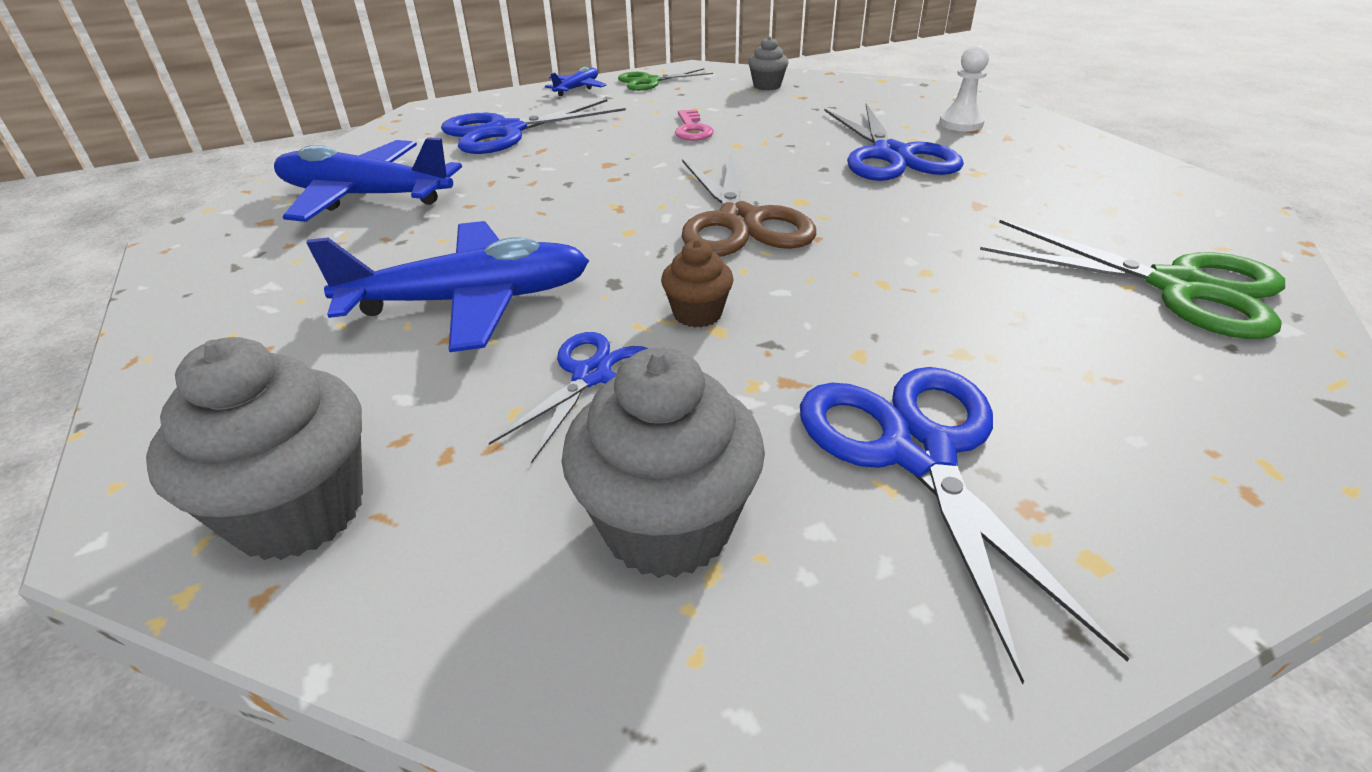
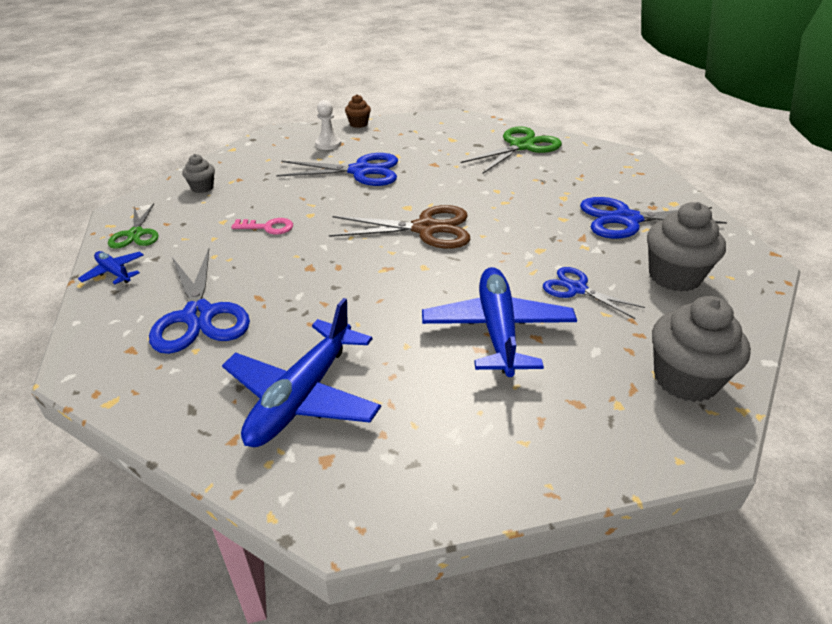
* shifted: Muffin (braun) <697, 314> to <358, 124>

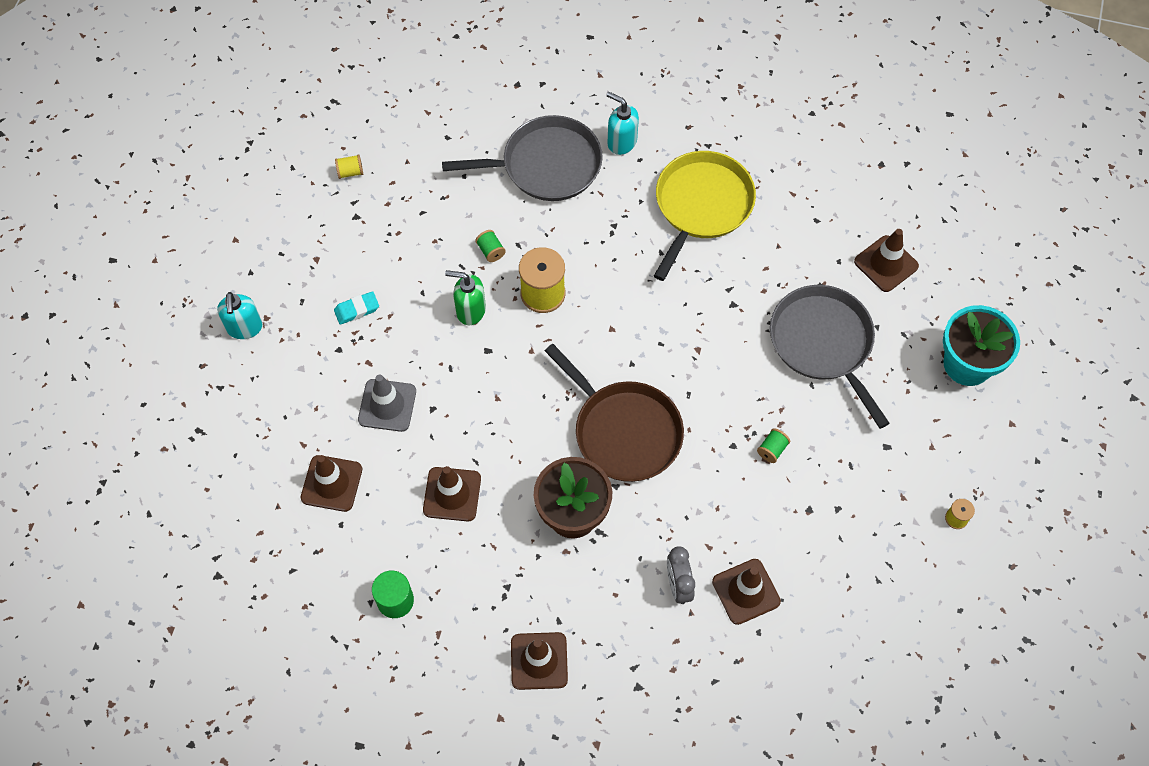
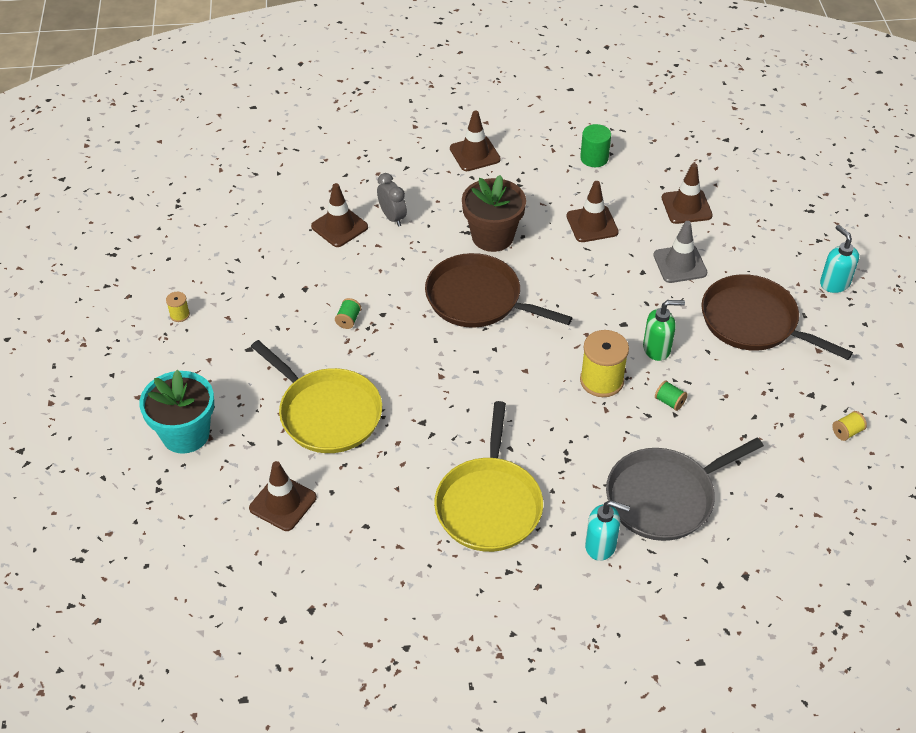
* swapped: Radiergummi (türkis) <357, 310> to Pfanne (braun) <754, 322>
* repainted: Pfanne (grau) <823, 343> to Pfanne (gelb) <326, 413>

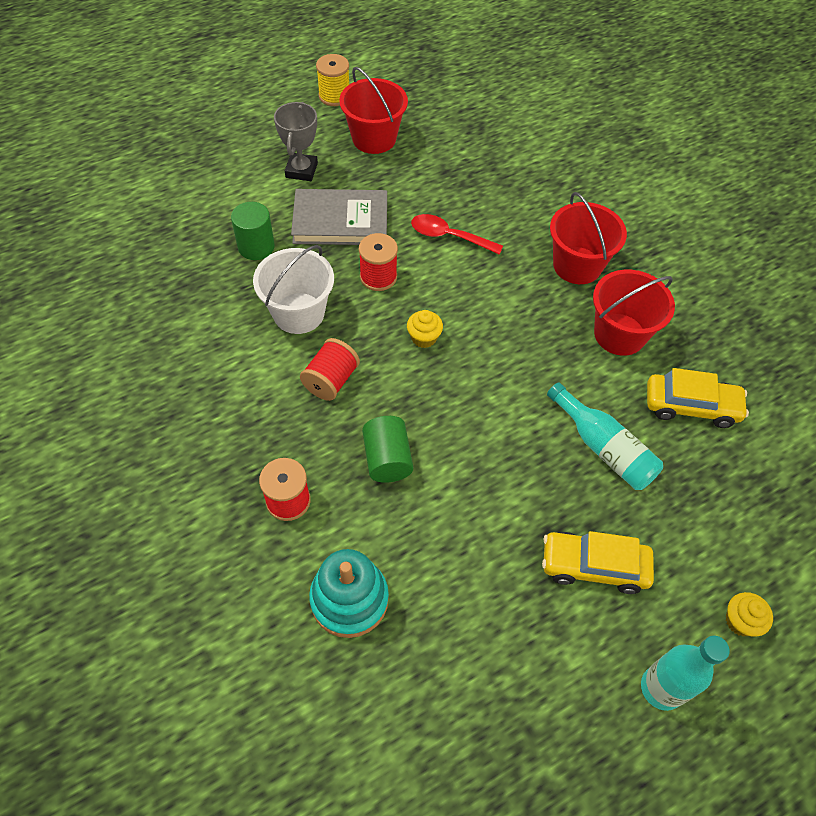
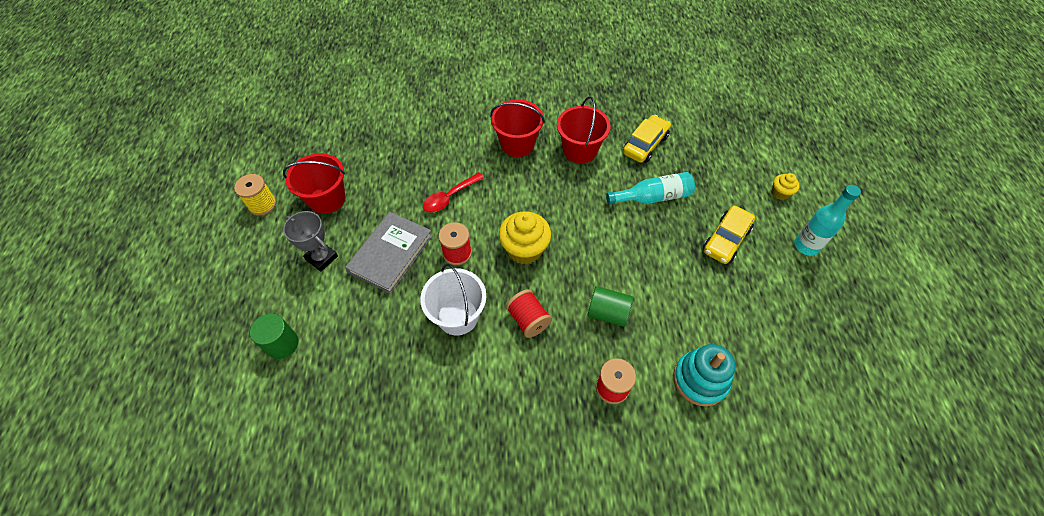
* shifted: Vollzylinder (grün) <256, 247> to <282, 344>
* scaled: Muffin (gelb) <424, 338> = <524, 249> x1.91

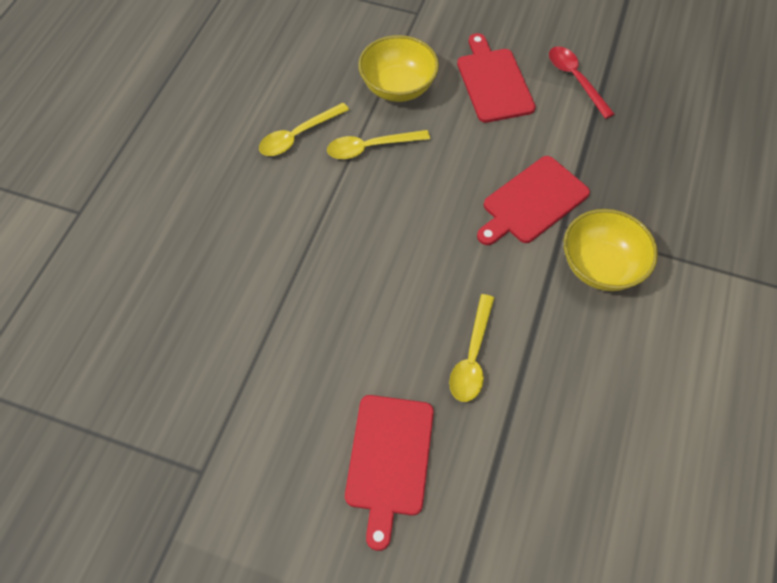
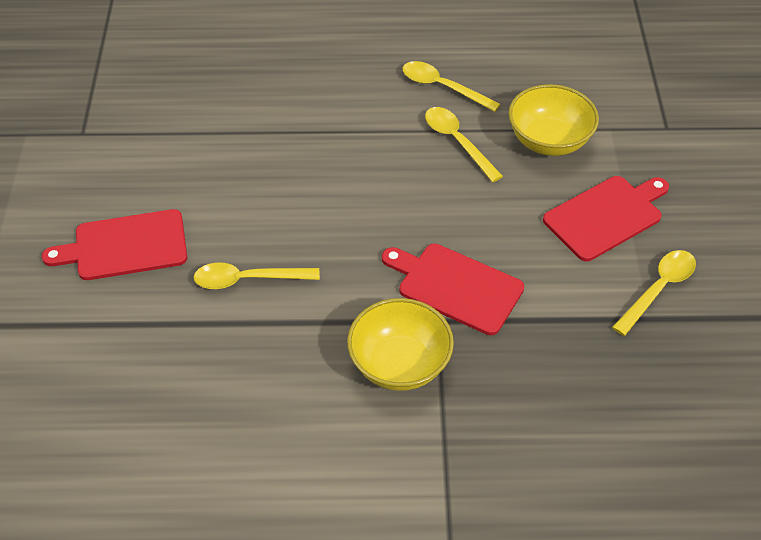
* repainted: Löffel (rot) <575, 79> to Löffel (gelb) <658, 289>

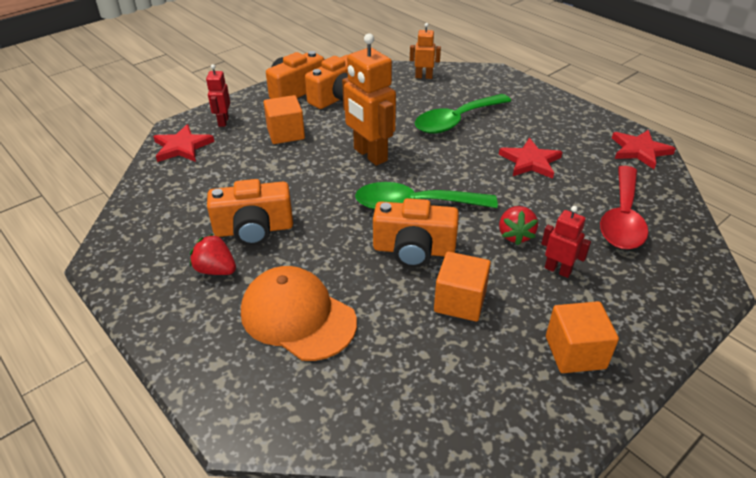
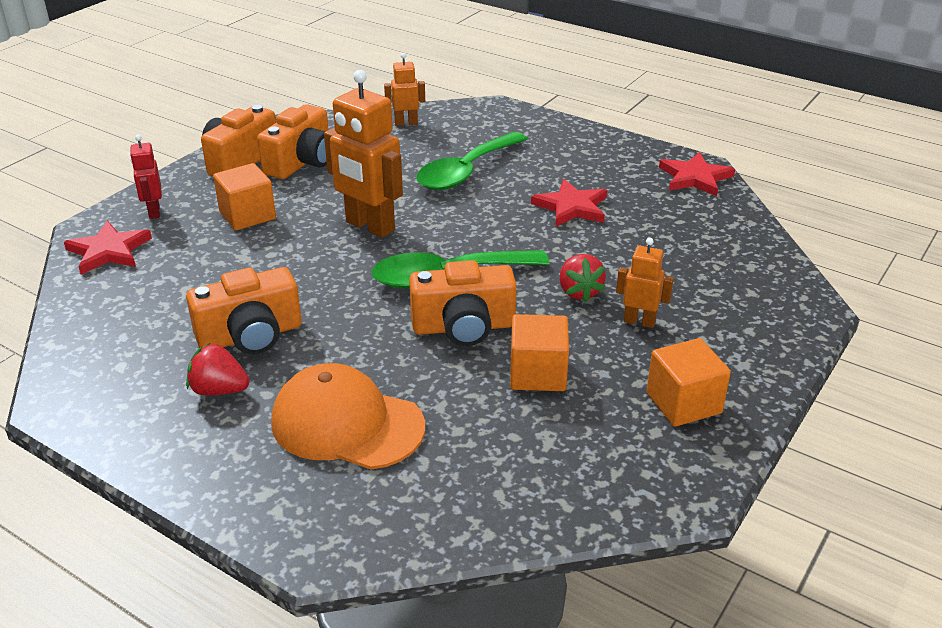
* gone: Löffel (rot) <622, 218>
* repainted: Roboter (rot) <558, 270> to Roboter (orange) <639, 321>

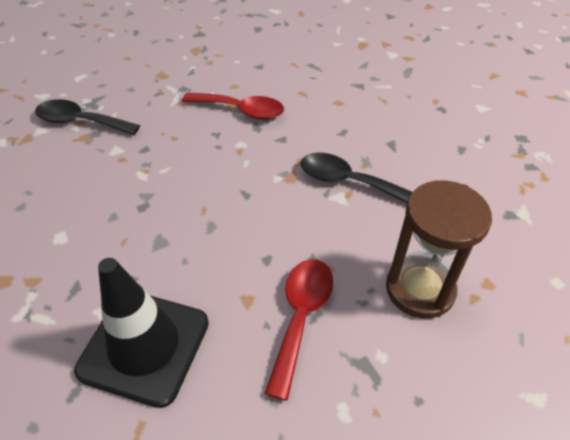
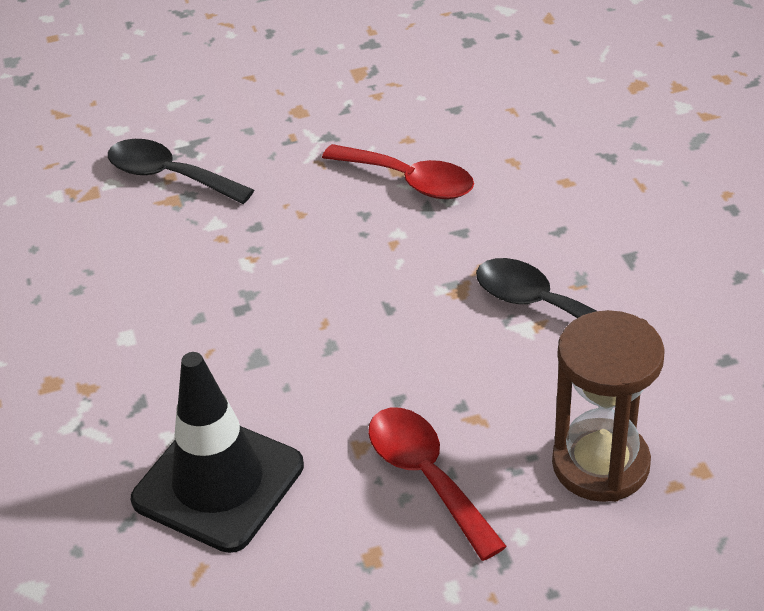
* rotated: Löffel (rot) <301, 317> = <426, 476> 60 degrees counterclockwise

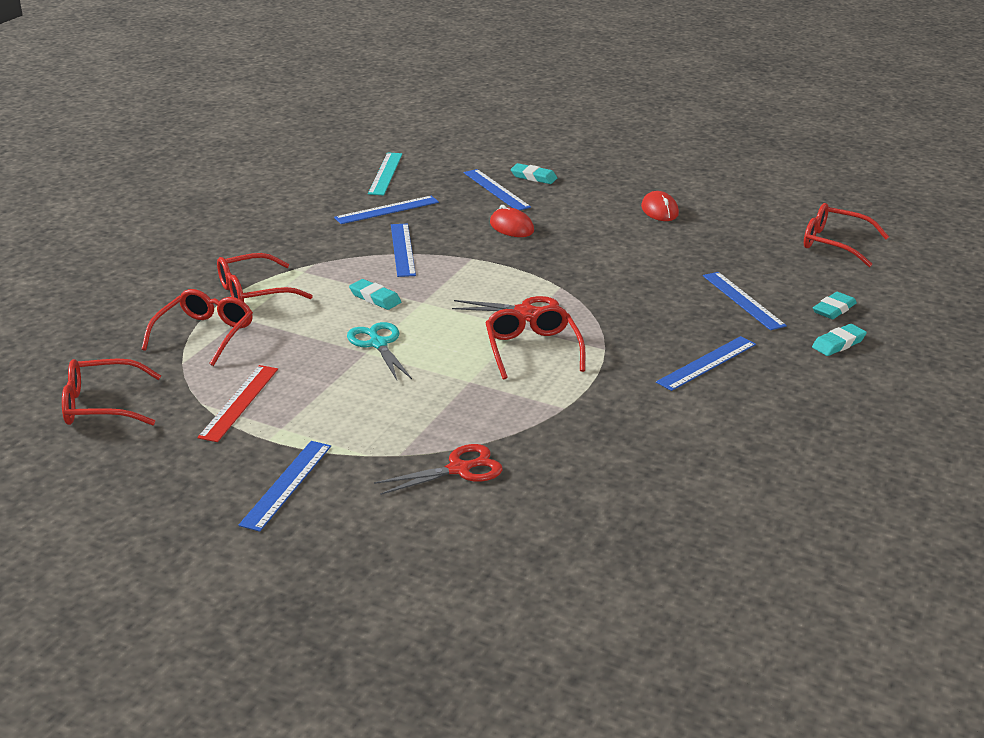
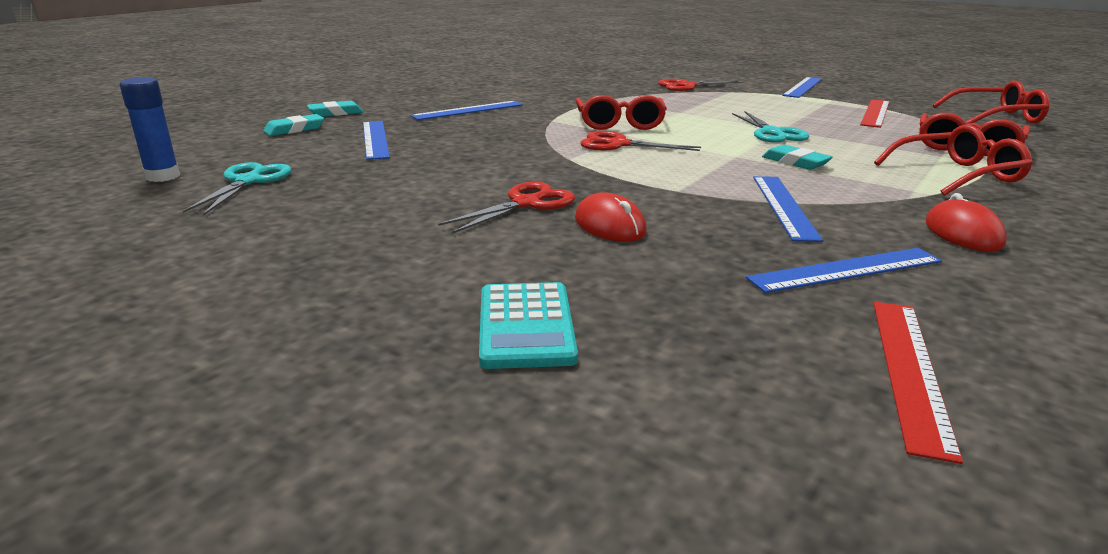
* gone: Lineal (blau) <496, 190>
* new: Schere (türkis) <248, 181>
* new: Schere (rot) <526, 204>
* shifted: Computermaus (rot) <659, 210> to <963, 233>
* swapped: Radiergummi (türkis) <533, 177> to Taschenrechner (türkis) <526, 326>
* swapped: Brille (rot) <834, 243> to Klebestift (blau) <163, 176>
* repainted: Lineal (türkis) <385, 173> to Lineal (rot) <910, 370>

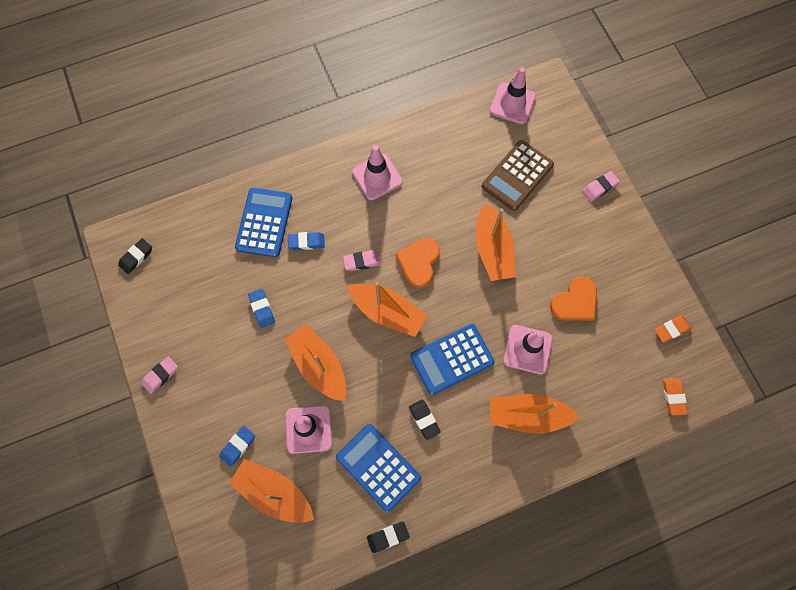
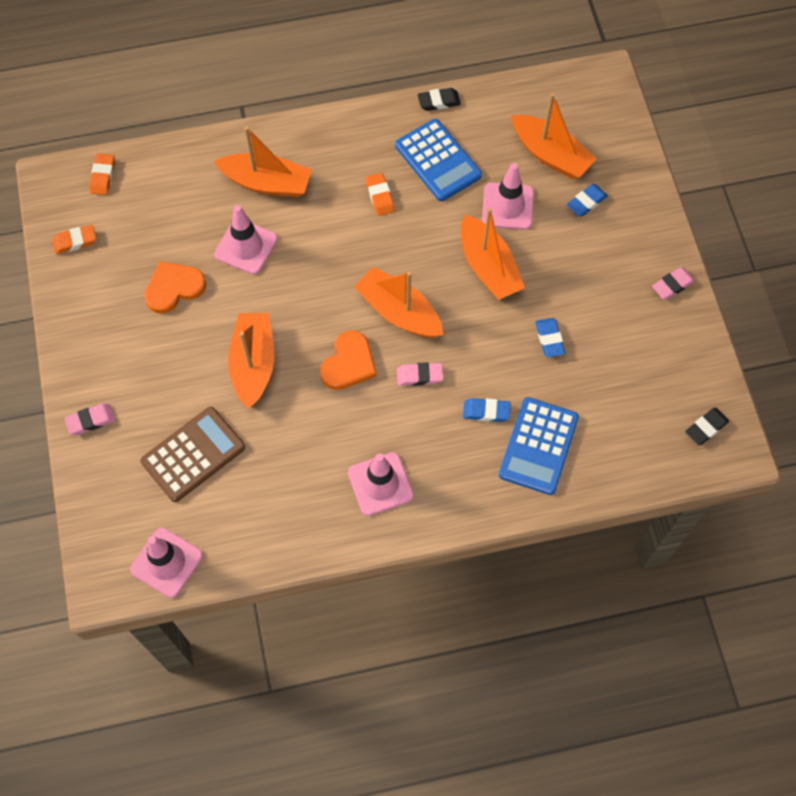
* gone: Taschenrechner (blau) <452, 359>
* repainted: Radiergummi (schwarz) <424, 419> to Radiergummi (orange) <380, 196>

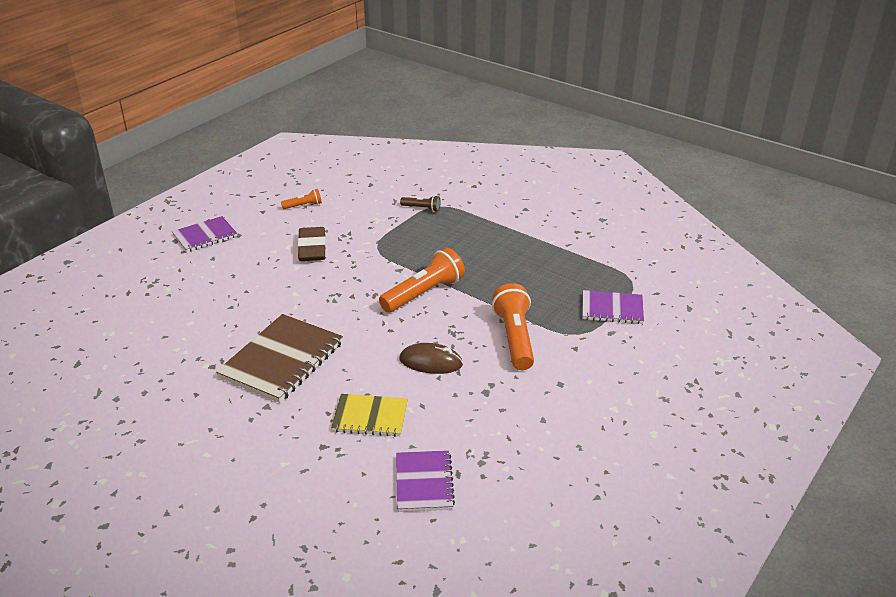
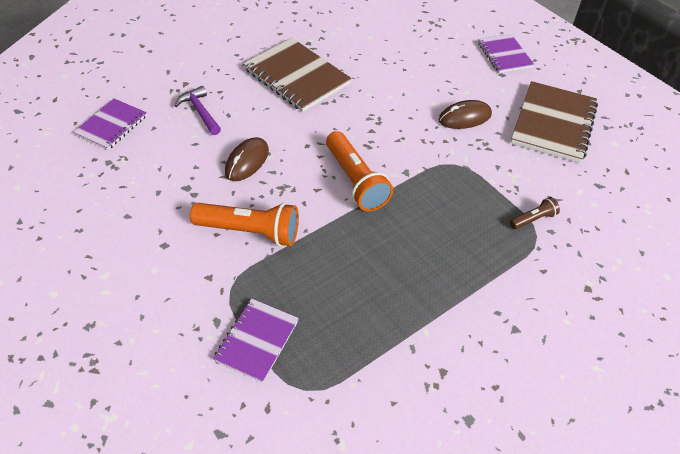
* swapped: Taschenlampe (orange) <303, 206> to Notizbuch (braun) <553, 123>
* swapped: Radiergummi (braun) <312, 248> to Computermaus (braun) <464, 117>
* swapped: Notizbuch (gelb) <370, 417> to Hammer (lila) <200, 112>
* rotated: Notizbuch (lila) <424, 483> = <111, 125> 75 degrees counterclockwise
* rotated: Taschenlampe (braun) <421, 208> = <533, 219> 150 degrees counterclockwise

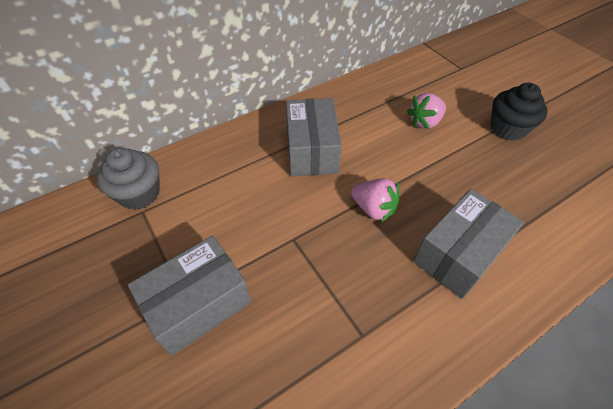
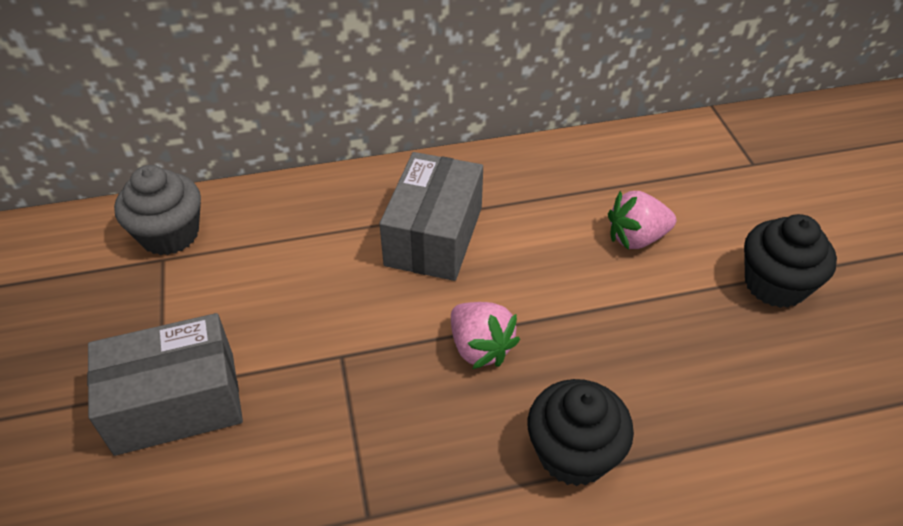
* swapped: Schachtel (grau) <458, 254> to Muffin (schwarz) <573, 453>

